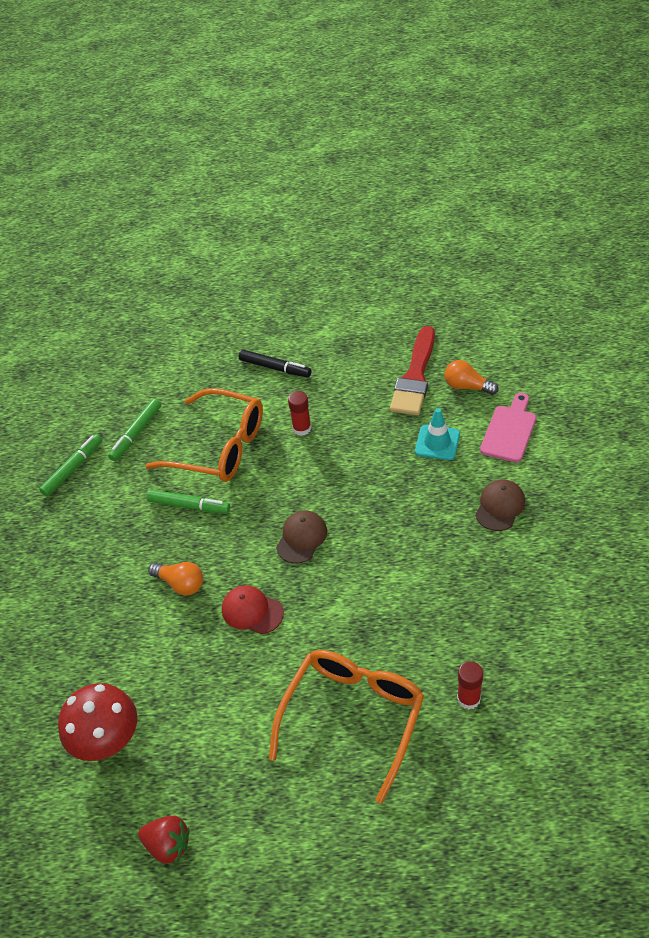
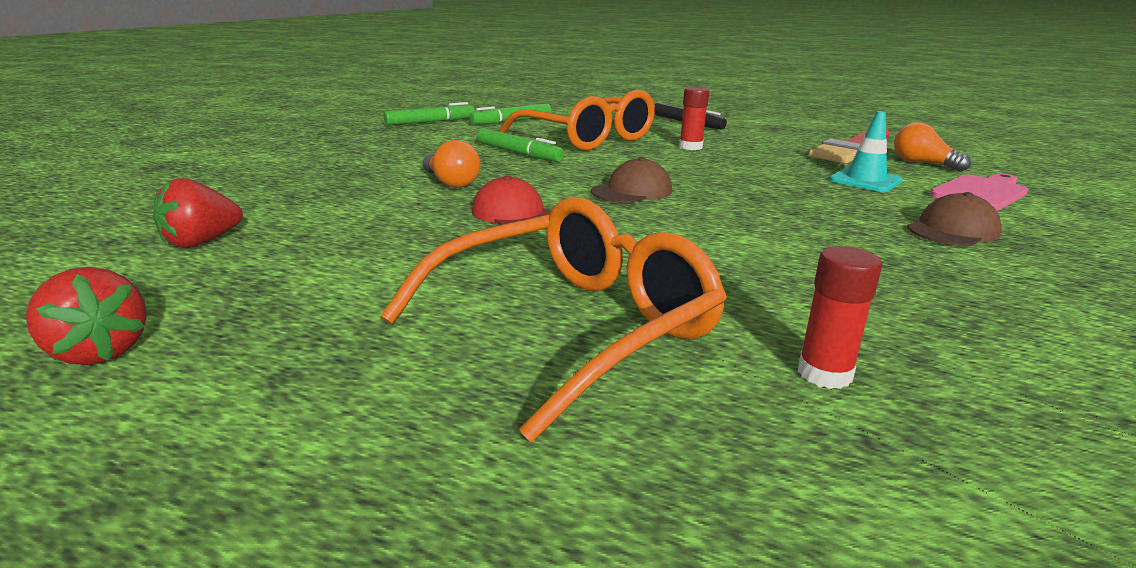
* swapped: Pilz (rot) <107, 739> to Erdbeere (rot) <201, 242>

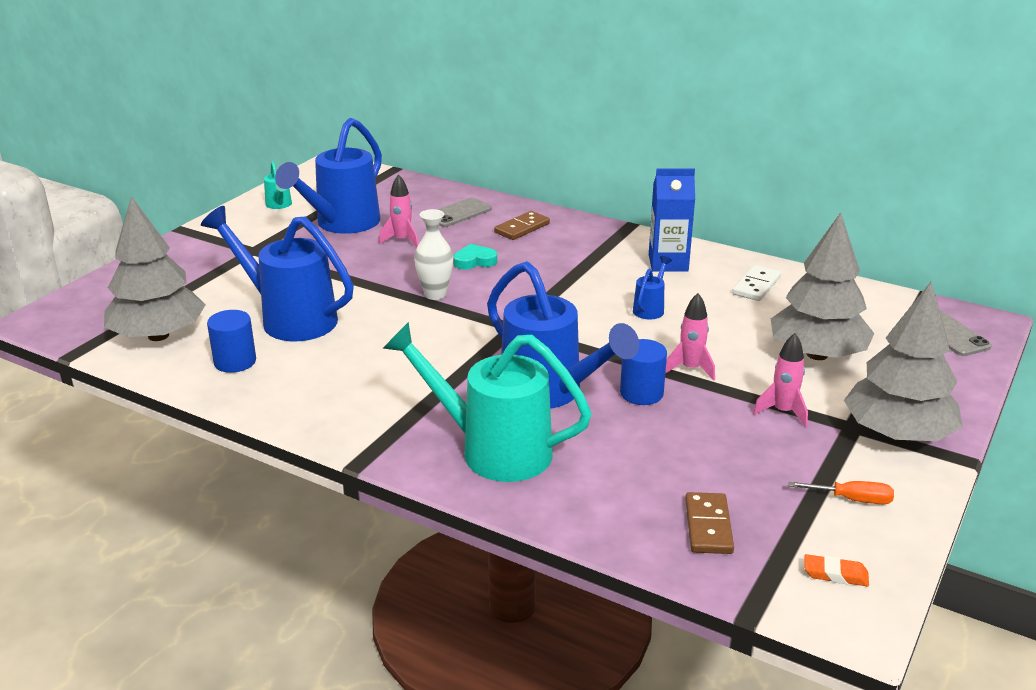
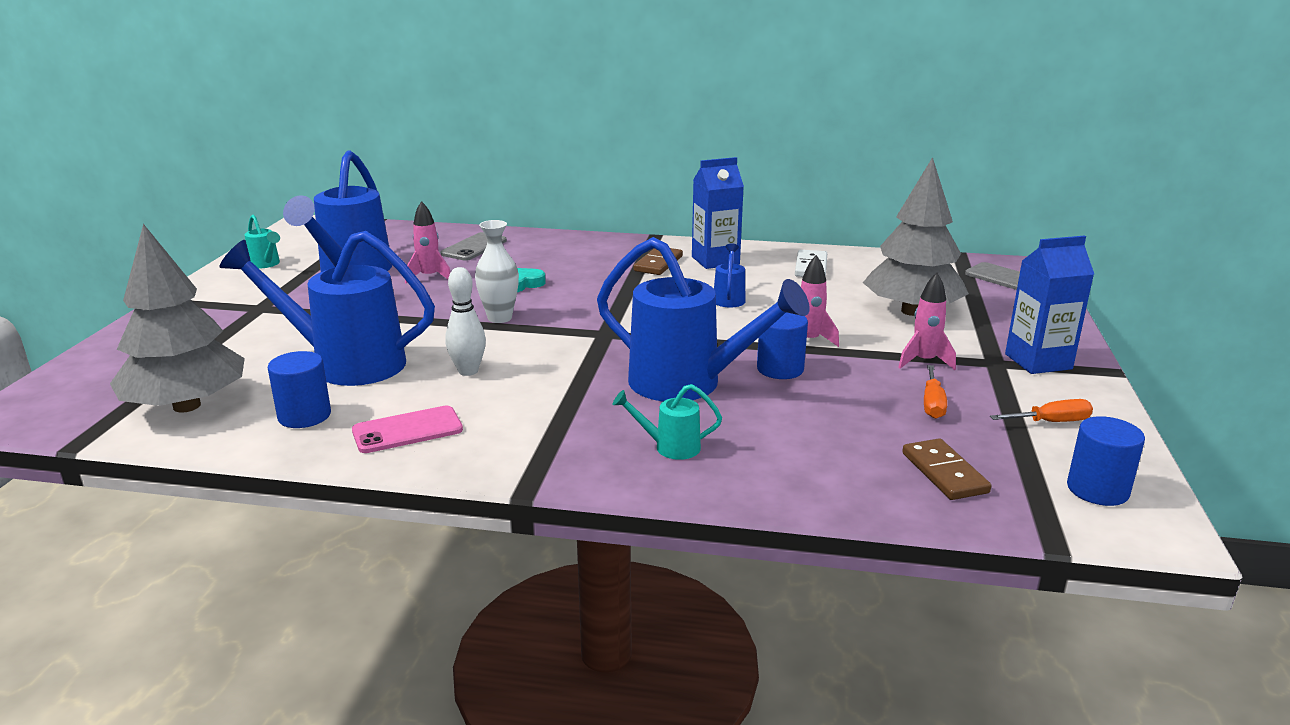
* new: Handy (rosa) <407, 430>
* new: Bowlingkegel (weiß) <468, 371>
* new: Schraubenzieher (orange) <932, 404>
* shifted: Dominostein (braun) <522, 228> to <658, 264>
* swapped: Radiergummi (orange) <835, 574> to Vollzylinder (blau) <1097, 490>
* swapped: Baum (grau) <897, 434> to Getränkekarton (blau) <1038, 361>
* scaled: Gießkanne (türkis) <493, 450> = <670, 447> x0.43

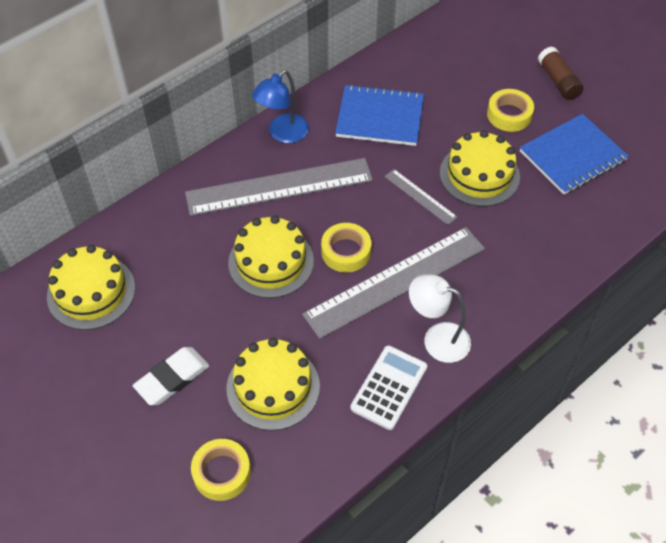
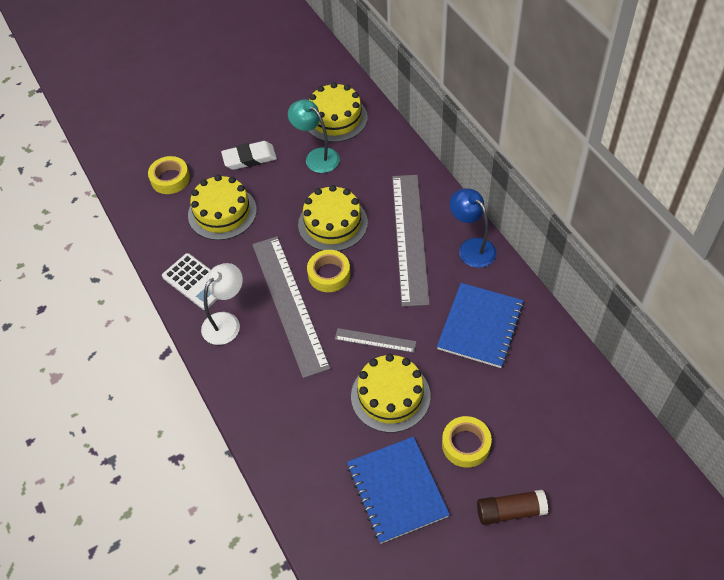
* new: Lampe (türkis) <316, 157>
* rotated: Radiergummi (weiß) <172, 378> = <249, 158> 75 degrees counterclockwise
* rotated: Lineal (grau) <420, 196> = <375, 340> 45 degrees clockwise

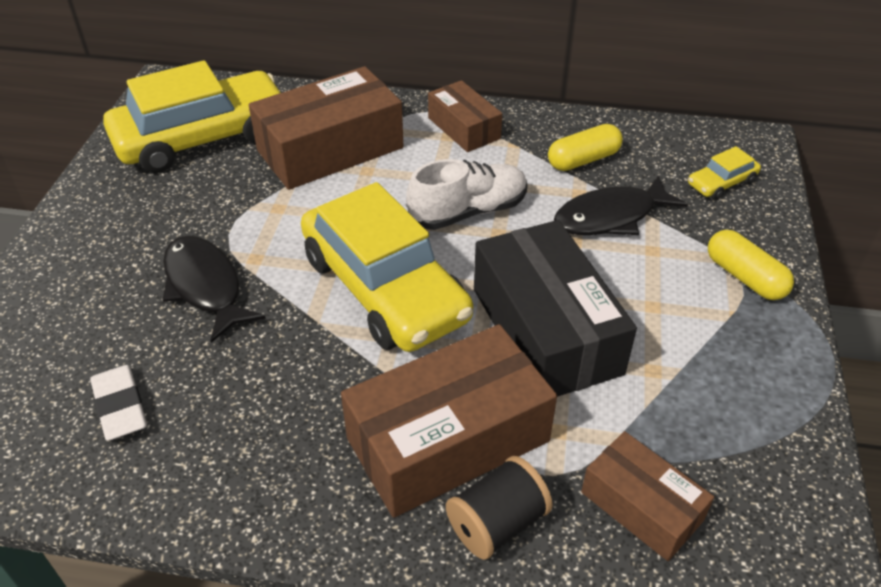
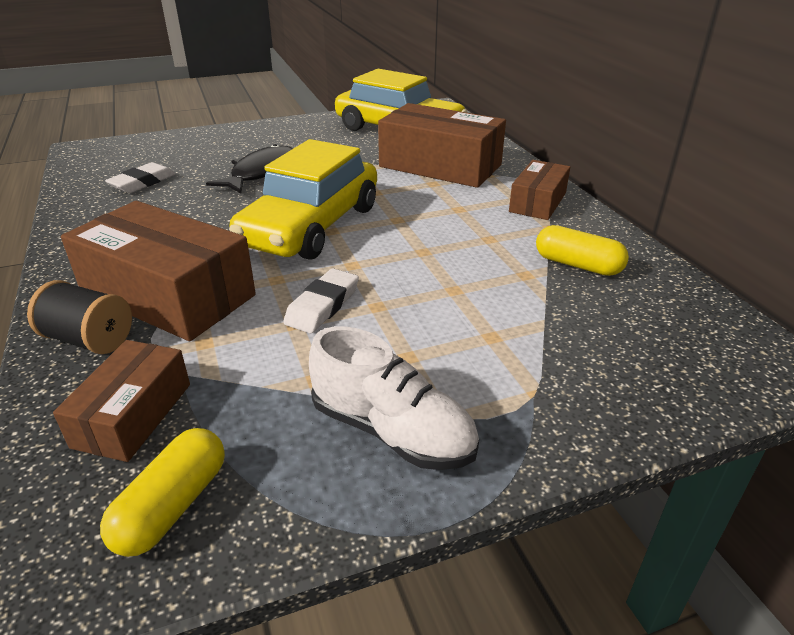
* gone: Fisch (schwarz) <610, 217>
* gone: Auto (gelb) <721, 183>
* shifted: Schuh (weiß) <468, 212> to <392, 431>
* shifted: Kapsel (gelb) <744, 277> to <173, 506>
* swapped: Schachtel (schwarz) <545, 330> to Radiergummi (weiß) <323, 305>

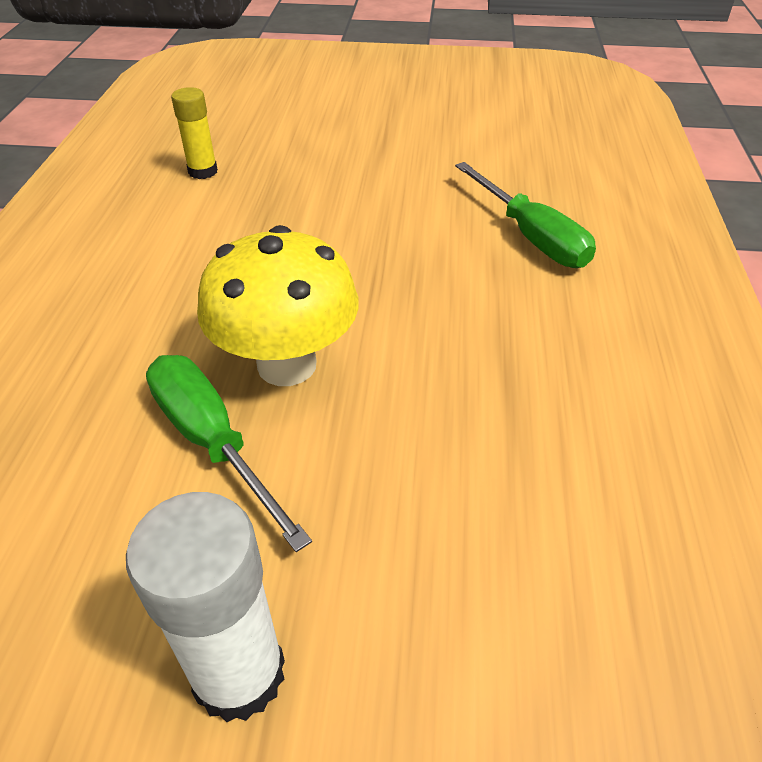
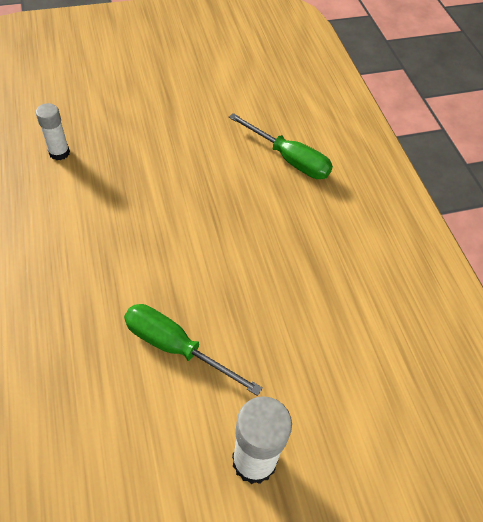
* gone: Pilz (gelb) <287, 365>
* repainted: Klebestift (gelb) <203, 171> to Klebestift (weiß) <59, 153>

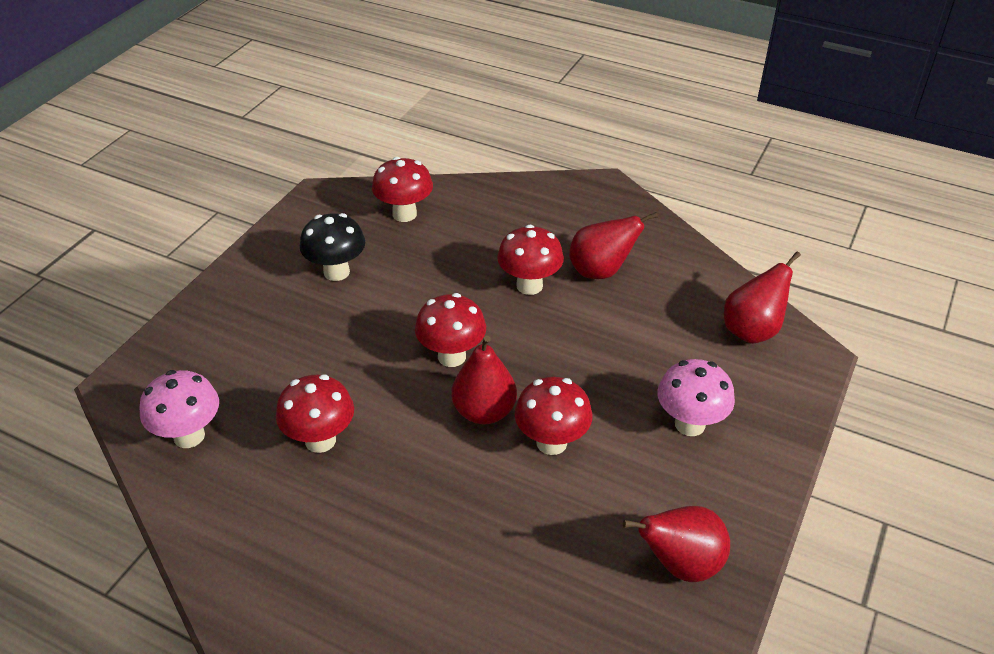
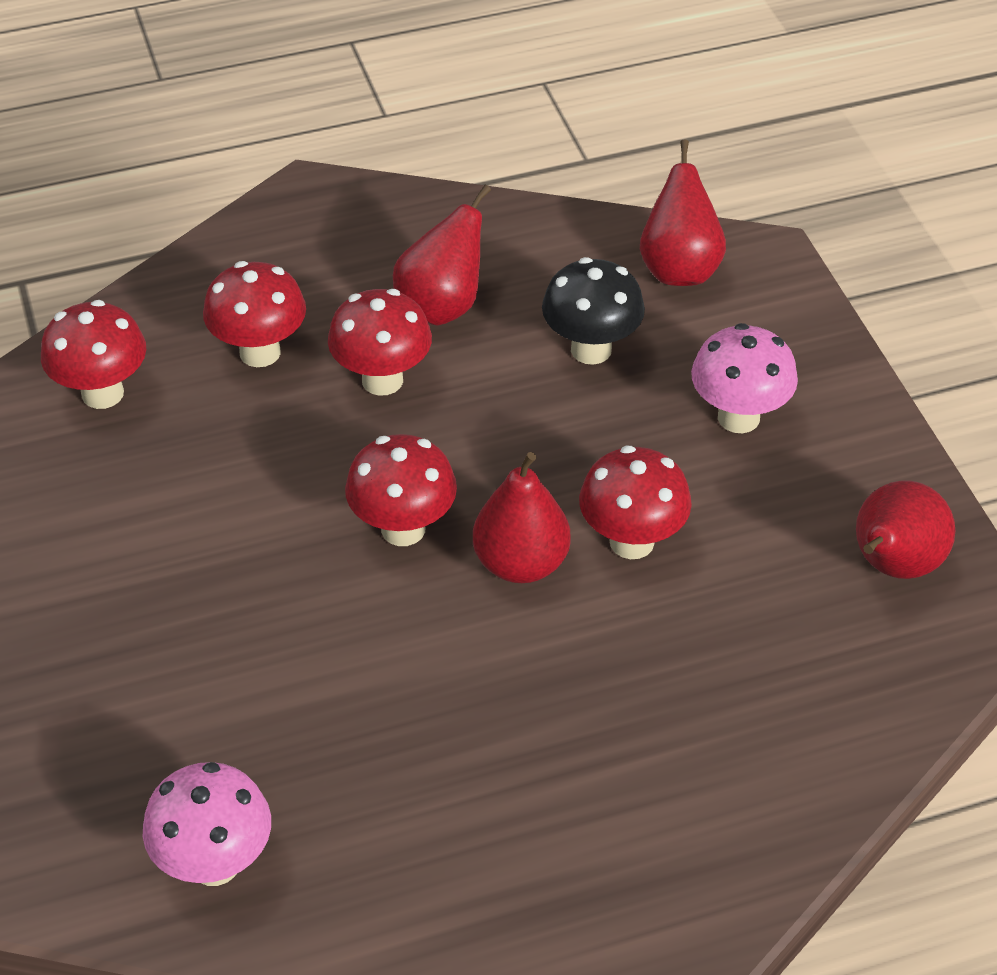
* shifted: Pilz (rot) <320, 440> to <260, 352>
* shifted: Pilz (schwarz) <336, 272> to <591, 349>

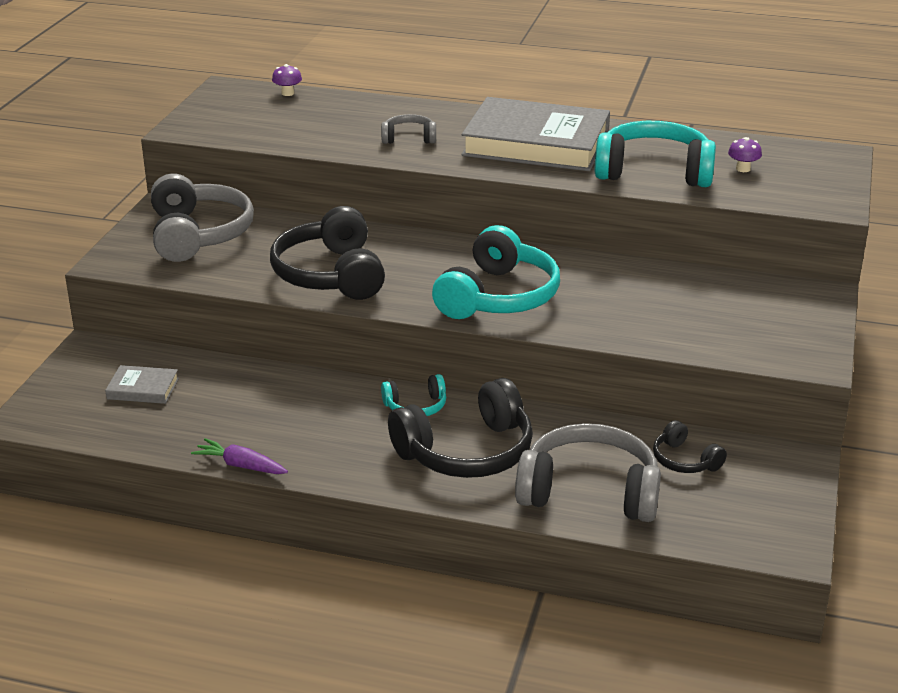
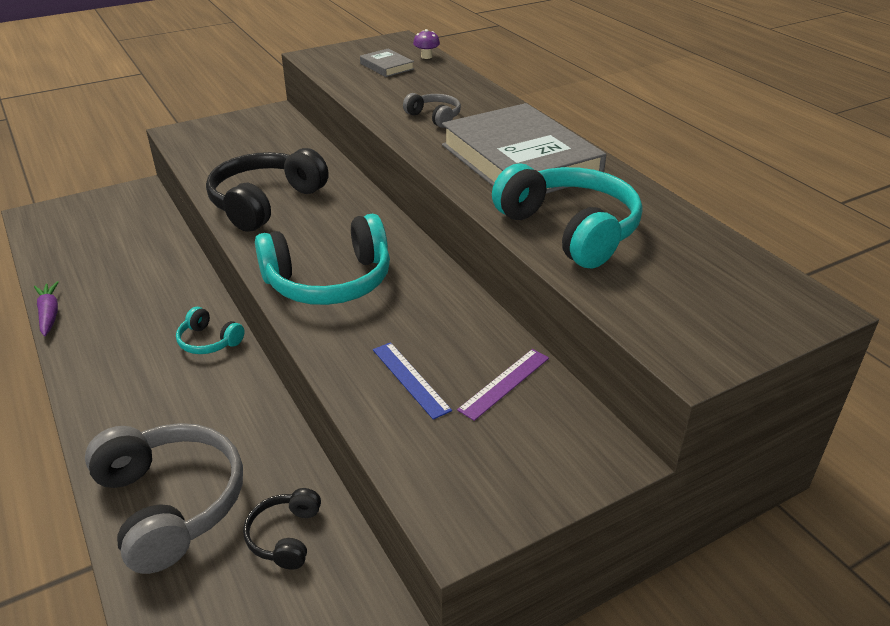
* gone: Kopfhörer (grau) <198, 235>
* gone: Kopfhörer (schwarz) <467, 452>
* gone: Pilz (lila) <743, 169>
* new: Lineal (blau) <410, 379>
* new: Lineal (lila) <504, 383>
* shifted: Buch (grau) <143, 389> to <387, 66>

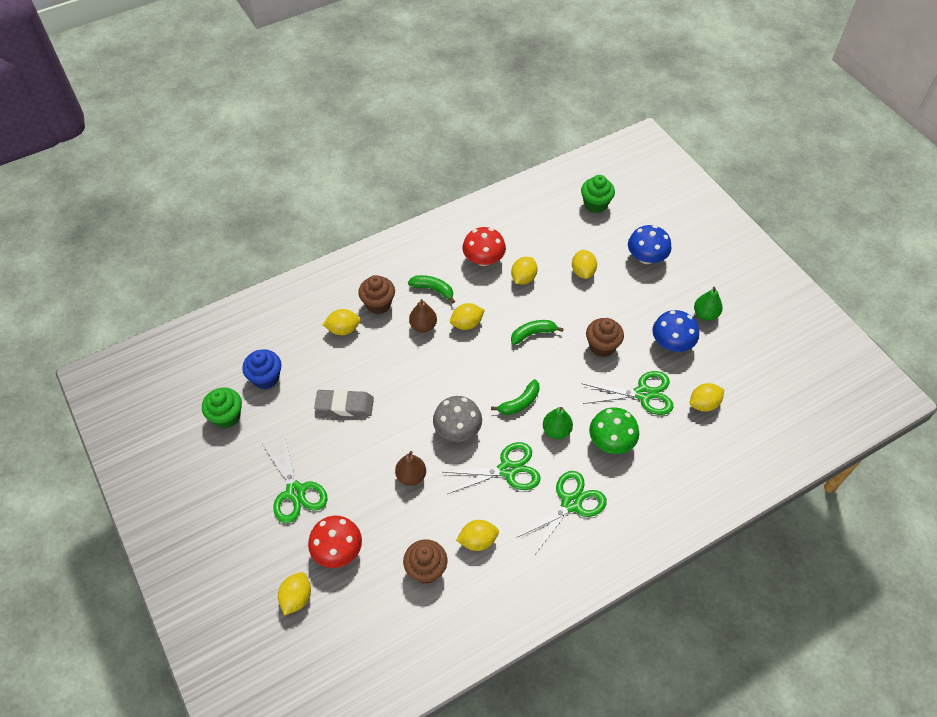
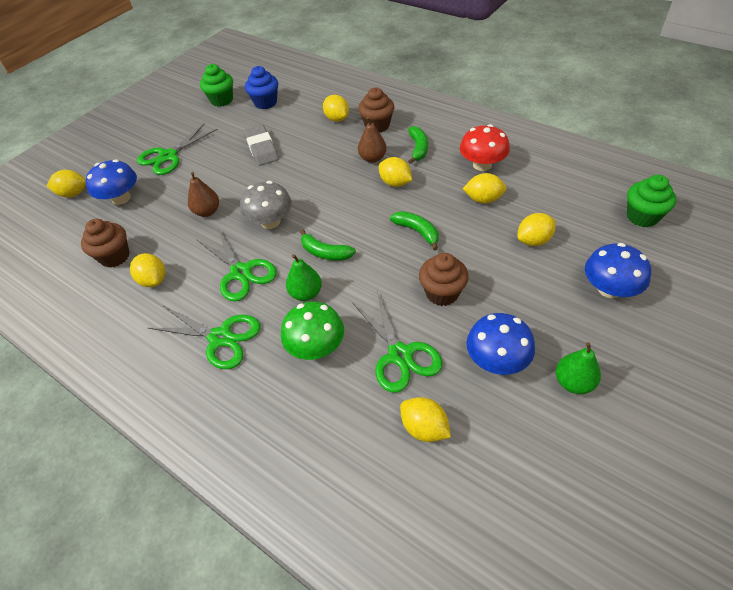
* repainted: Pilz (rot) <337, 550> to Pilz (blau) <121, 198>

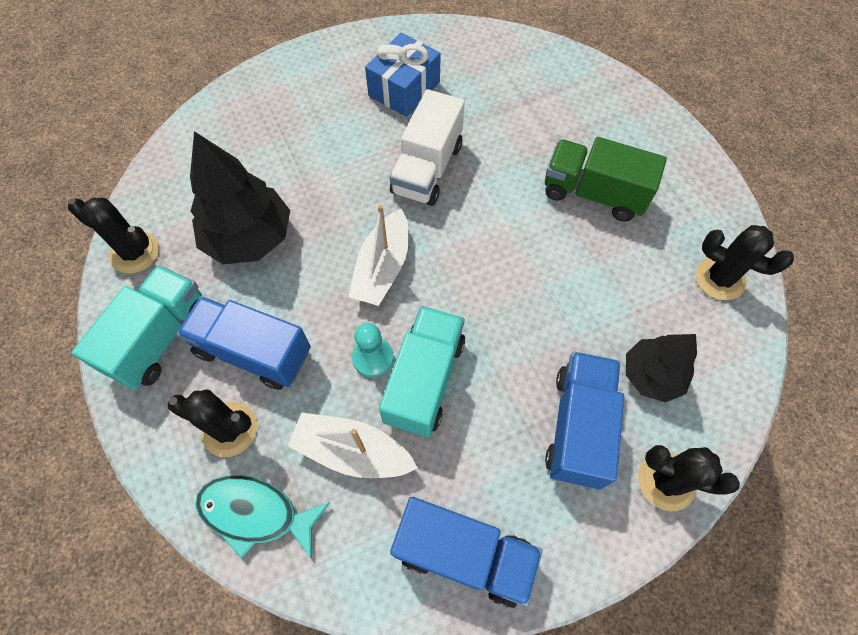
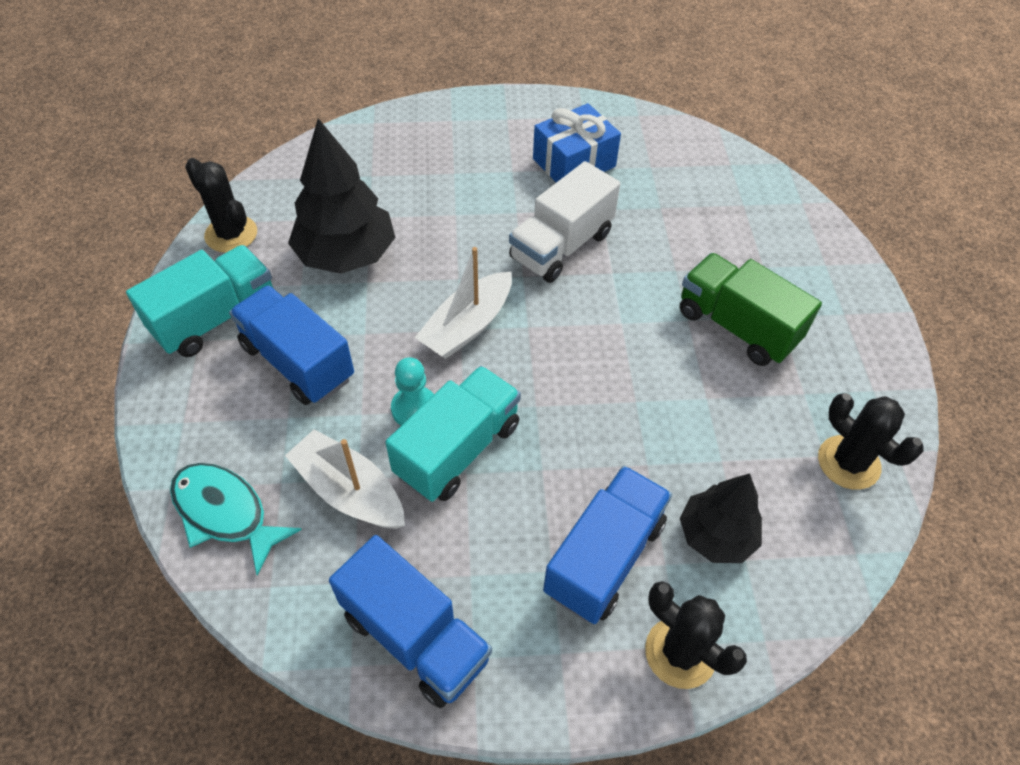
* gone: Kaktus (schwarz) <229, 429>

